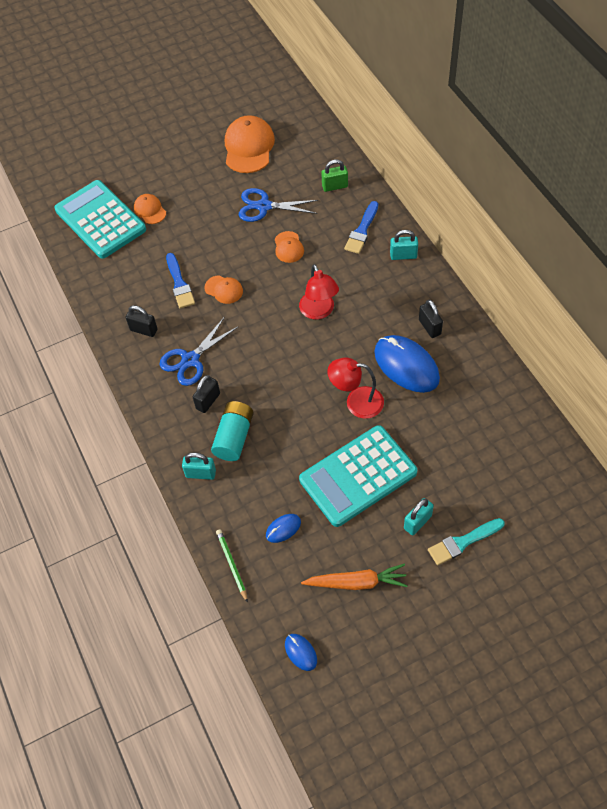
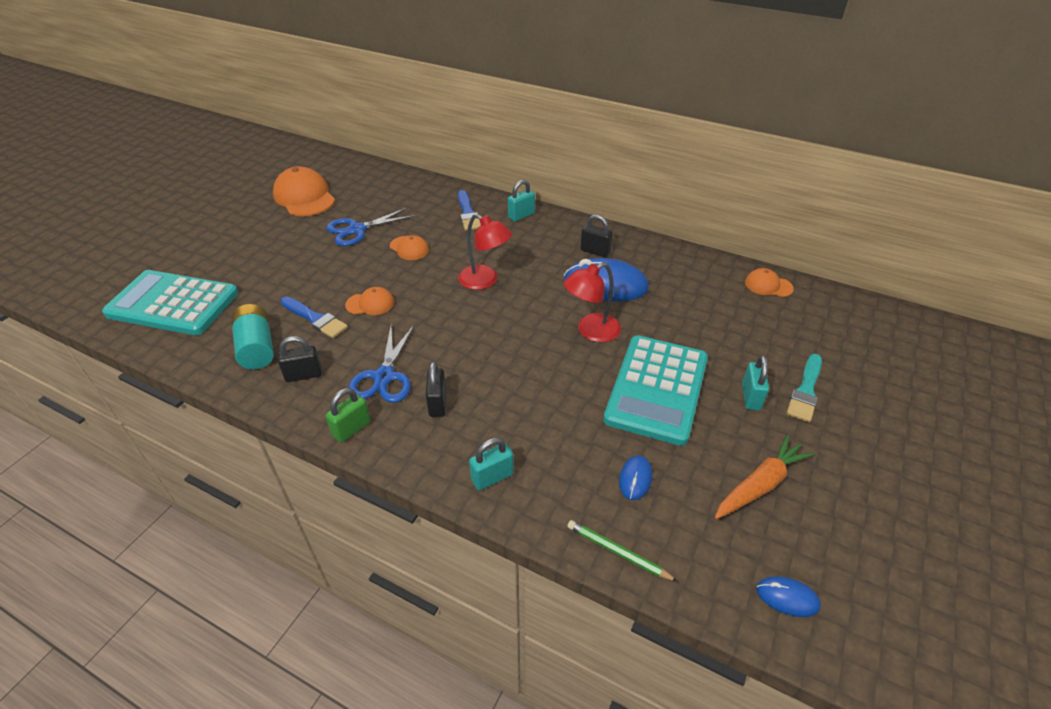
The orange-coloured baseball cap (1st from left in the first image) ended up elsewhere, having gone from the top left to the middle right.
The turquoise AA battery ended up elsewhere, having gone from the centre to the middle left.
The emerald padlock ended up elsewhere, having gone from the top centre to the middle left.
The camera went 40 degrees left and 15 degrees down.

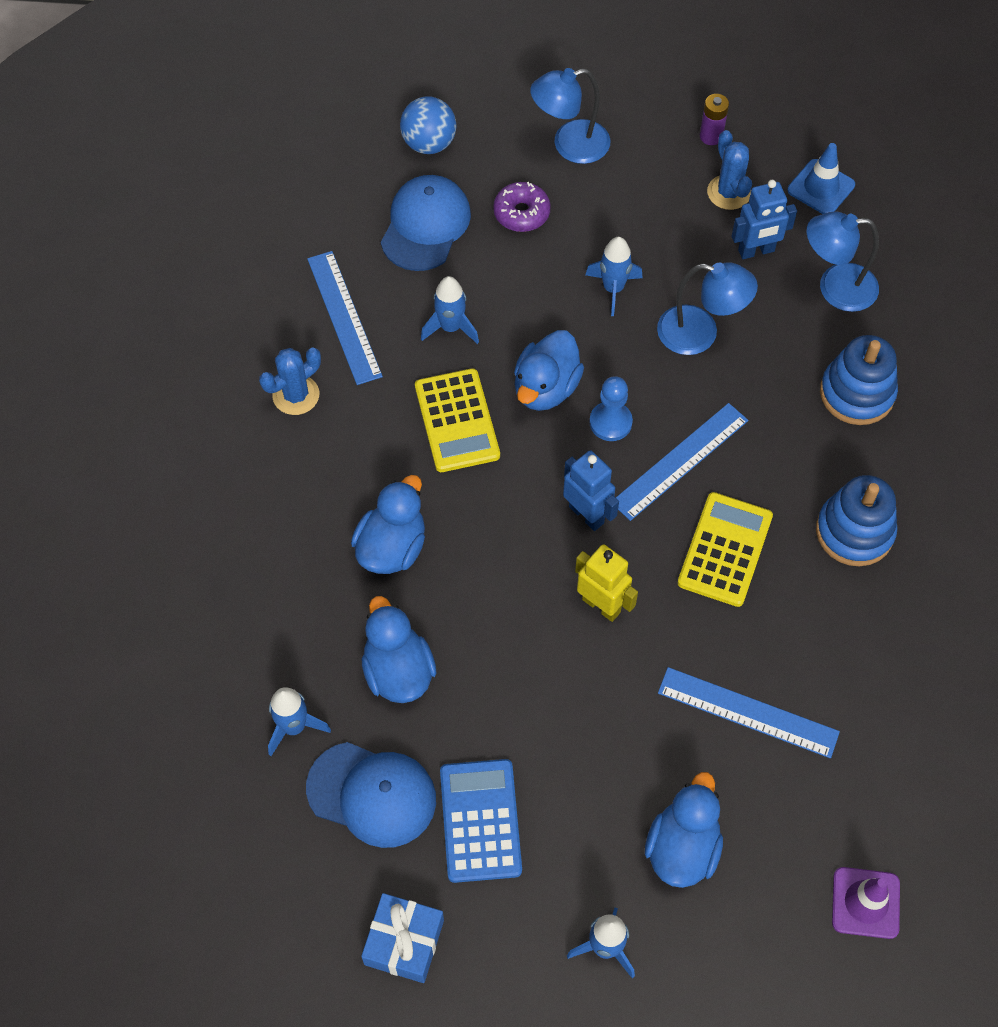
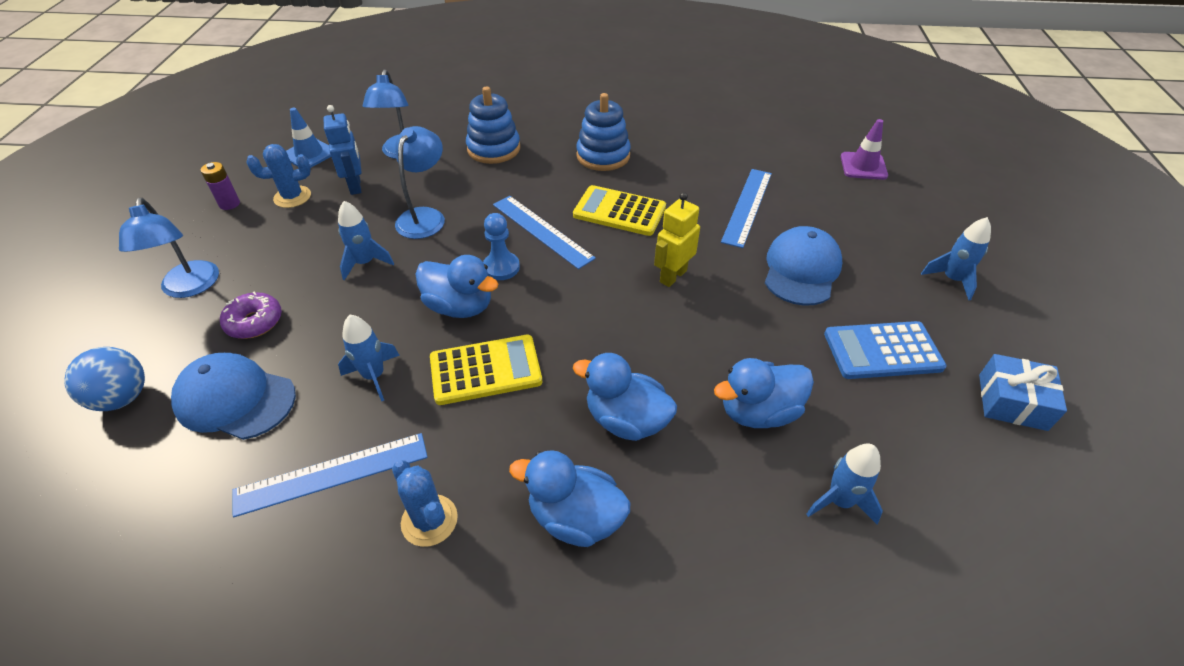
The royal blue baseball cap (1st from left in the first image) ended up elsewhere, having gone from the bottom centre to the middle right.
The second view lost the royal blue robot figure (1st from left) at the centre.
The royal blue rubber duck (4th from left in the first image) ended up elsewhere, having gone from the bottom right to the bottom centre.
The camera went 90 degrees left and 15 degrees down.

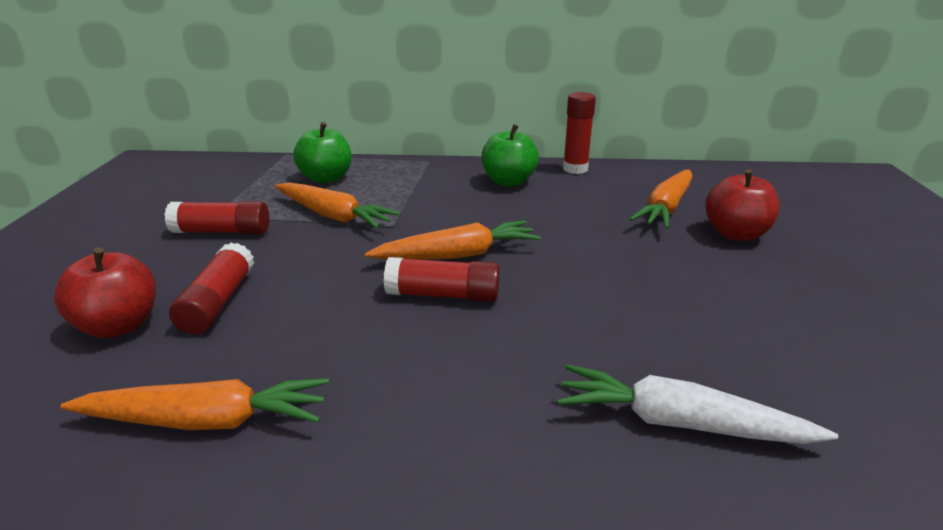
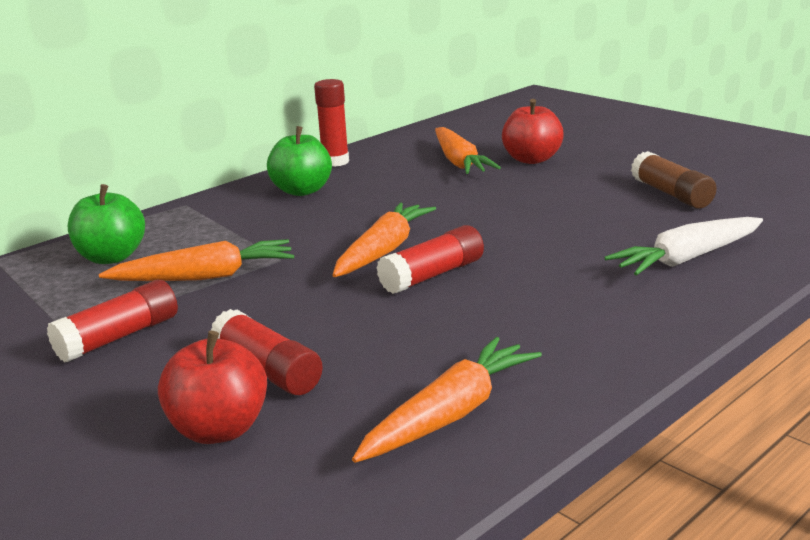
The second view gained the russet glue at the middle right.
The camera went 45 degrees left and 5 degrees down.

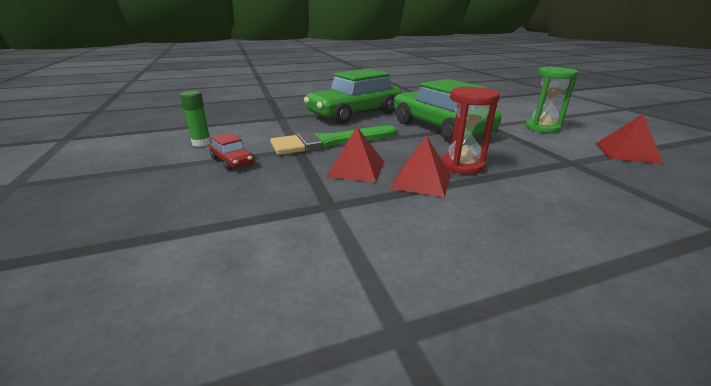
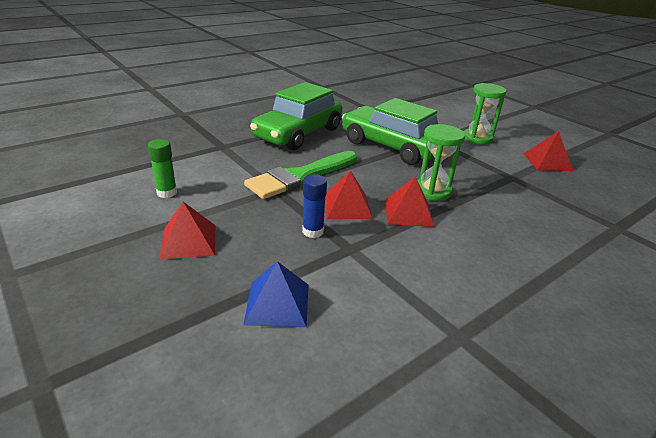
The second view lost the red toy car at the middle left.
What was the red sandglass at the centre turned into the emerald sandglass (1st from left) at the middle right.
The second view gained the red solid pyramid (1st from left) at the middle left.
The second view gained the royal blue solid pyramid at the bottom centre.
The second view gained the royal blue glue at the centre.
The camera went 20 degrees left and 5 degrees up.

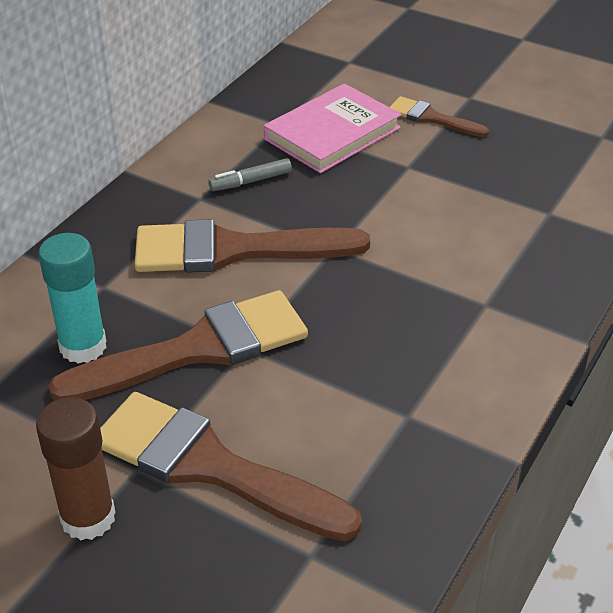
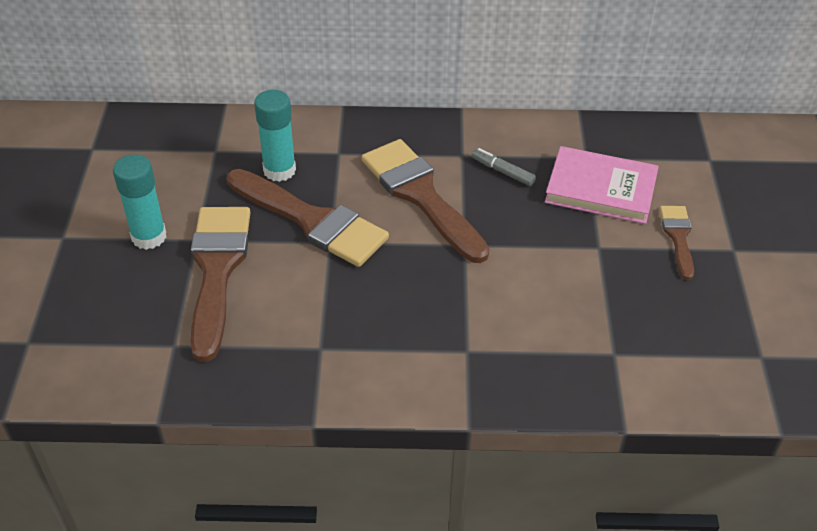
What was the russet glue at the bottom left turned into the turquoise glue (1st from left) at the middle left.
The camera went 60 degrees right and 5 degrees up.

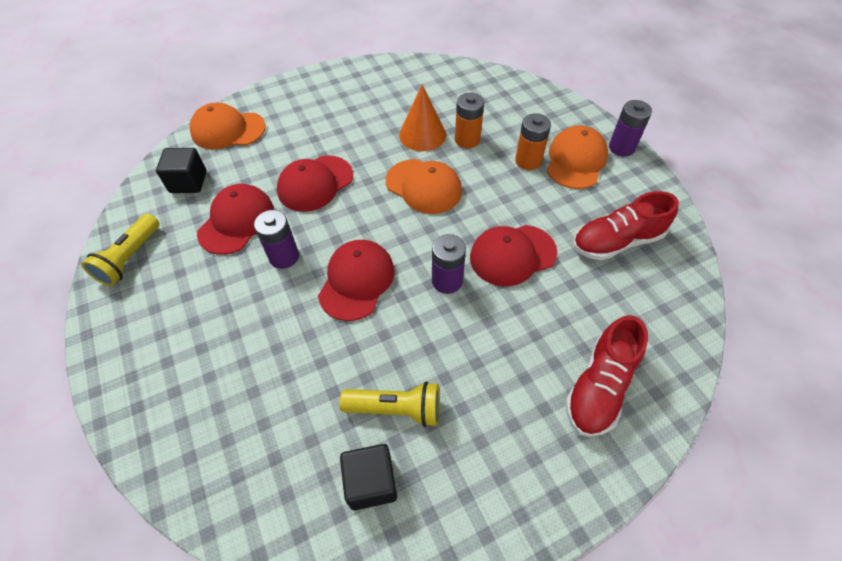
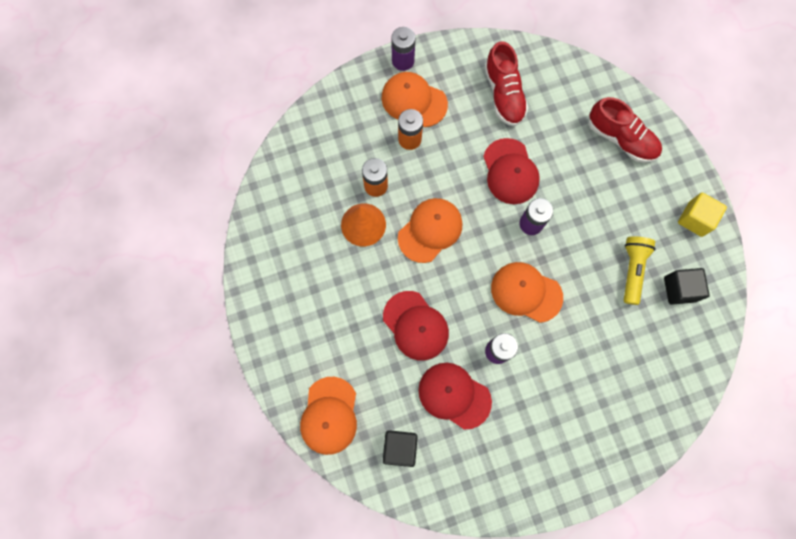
The second view lost the bright yellow flashlight (1st from left) at the middle left.
What was the red baseball cap (3rd from left) at the centre turned into the orange-coloured baseball cap (4th from left) at the centre.
The second view gained the bright yellow cube at the middle right.
The camera went 85 degrees left and 20 degrees up.

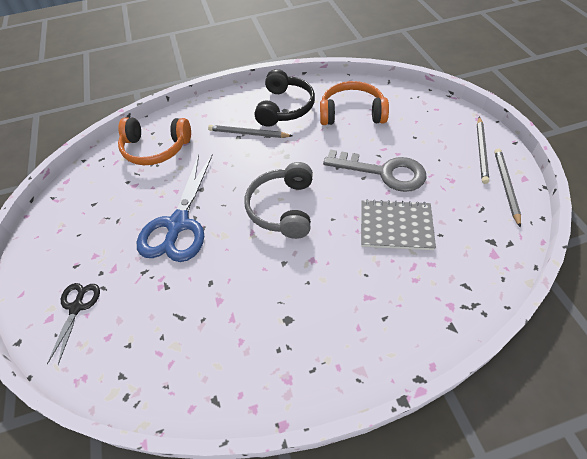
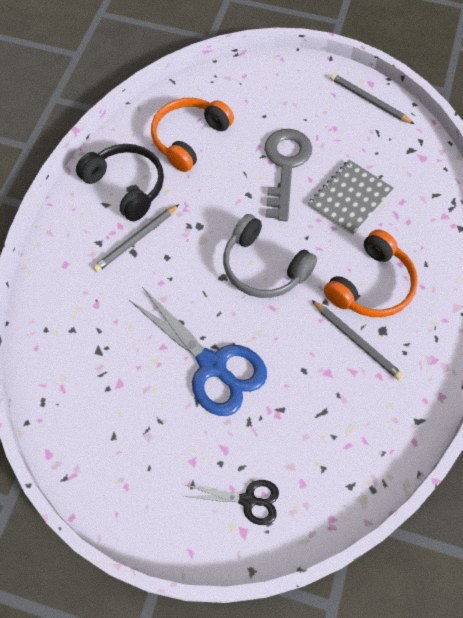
The jet-black pair of scissors at the bottom left ended up facing another way, 150 degrees clockwise from before.
The orange-coloured headphones (1st from left in the first image) ended up elsewhere, having gone from the top left to the middle right.
The gray door key at the centre ended up facing another way, 45 degrees counterclockwise from before.
The gray lead pencil (2nd from left) ended up elsewhere, having gone from the top right to the middle right.
The camera went 60 degrees left and 10 degrees up.

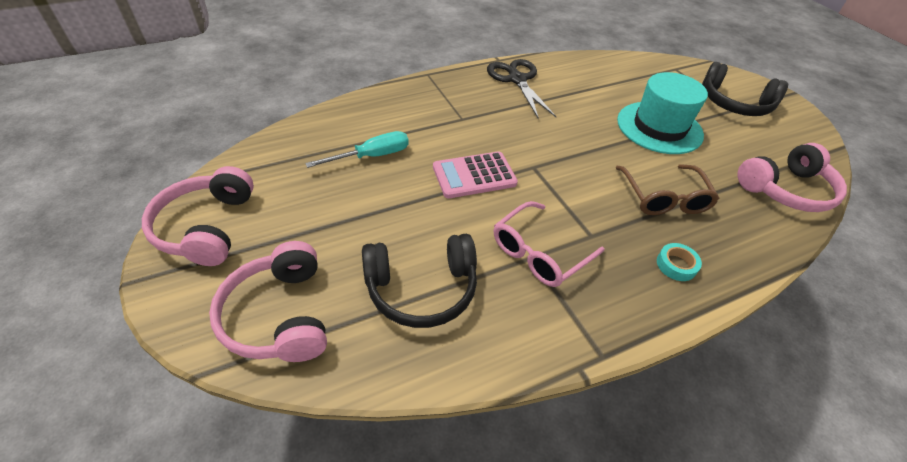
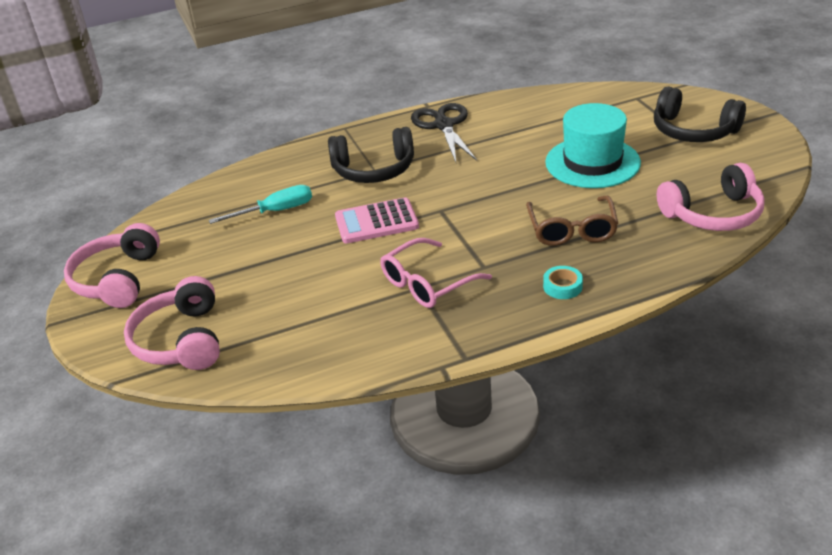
The jet-black headphones (1st from left) ended up elsewhere, having gone from the centre to the top centre.
The camera went 10 degrees right and 10 degrees down.

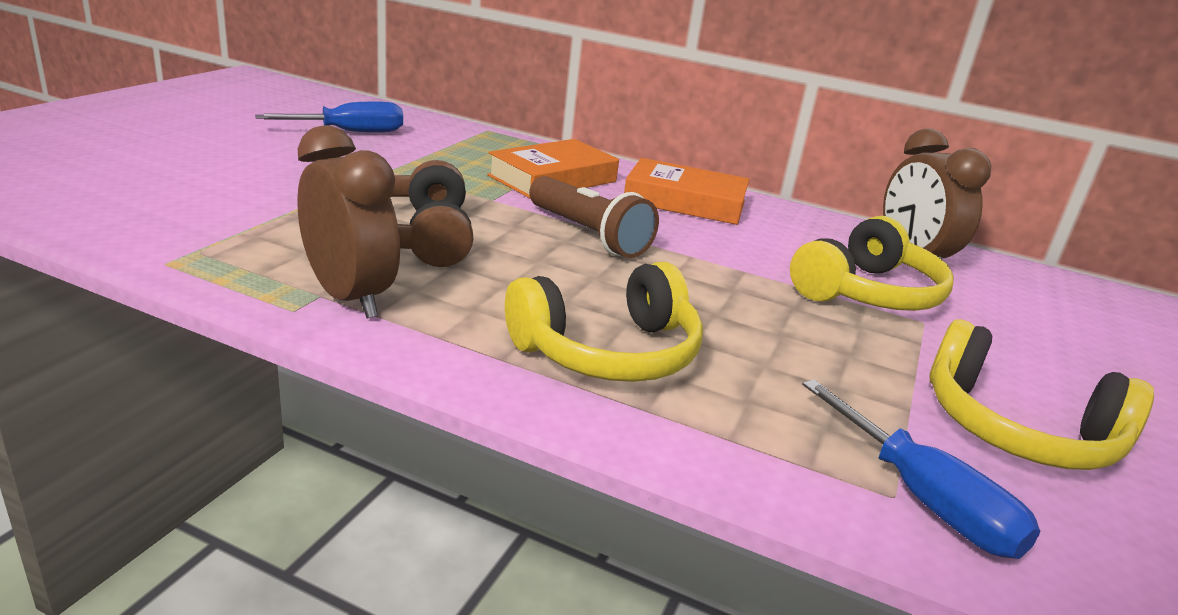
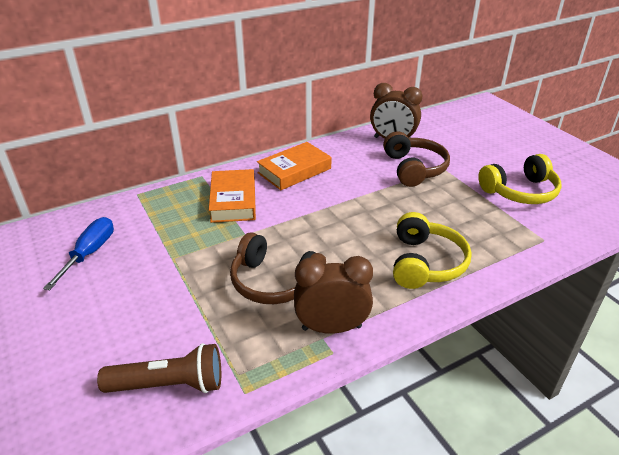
The russet flashlight ended up elsewhere, having gone from the centre to the bottom left.
What was the bright yellow headphones (2nd from left) at the middle right turned into the russet headphones (2nd from left) at the middle right.
The second view lost the royal blue screwdriver (2nd from left) at the bottom right.
The camera went 50 degrees left and 10 degrees up.

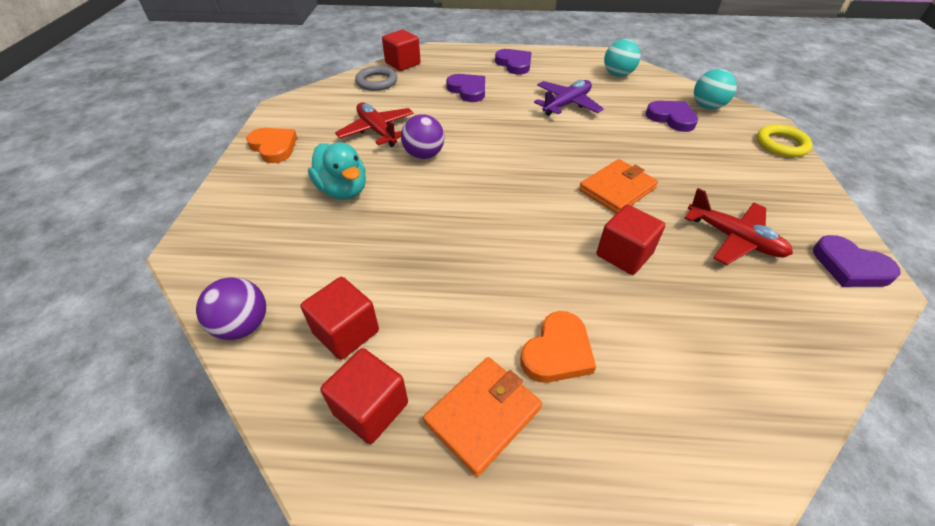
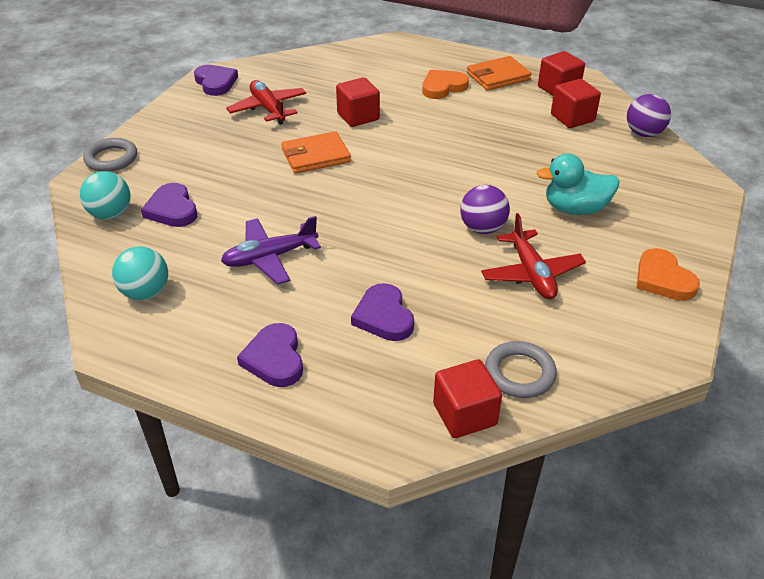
The turquoise rubber duck at the top centre ended up facing another way, 75 degrees counterclockwise from before.
What was the bright yellow hoop at the top right turned into the gray hoop (1st from left) at the top left.
The camera went 160 degrees left and 5 degrees down.

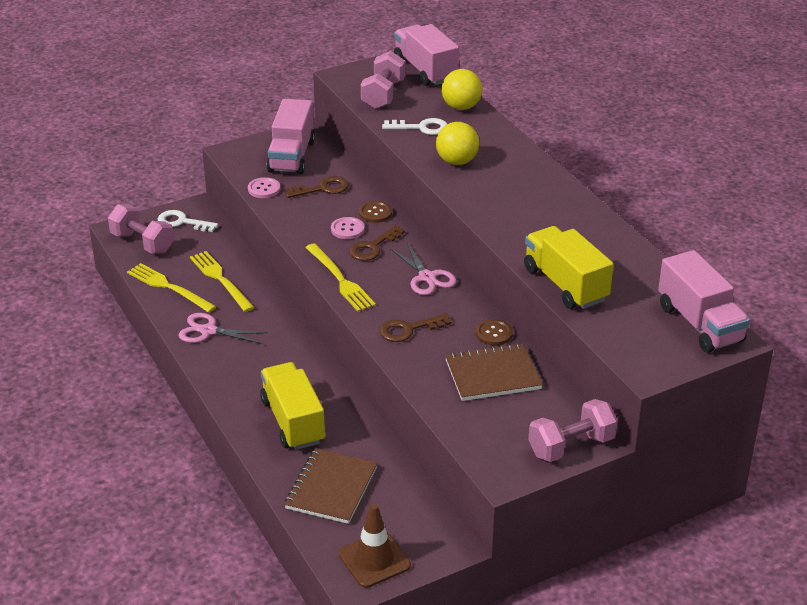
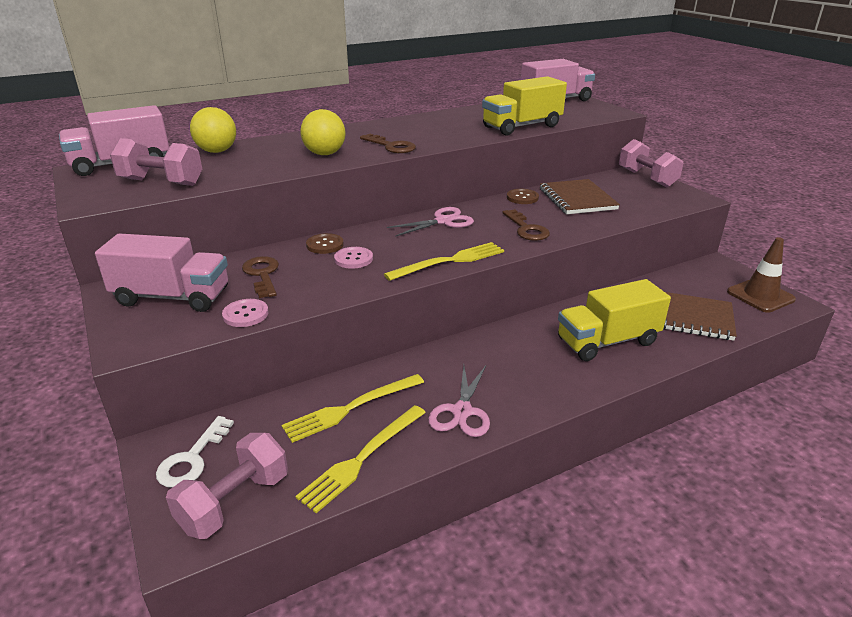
The russet door key (2nd from left) ended up elsewhere, having gone from the centre to the top centre.
The second view lost the snow-white door key (2nd from left) at the top centre.
The camera went 90 degrees left and 5 degrees down.

